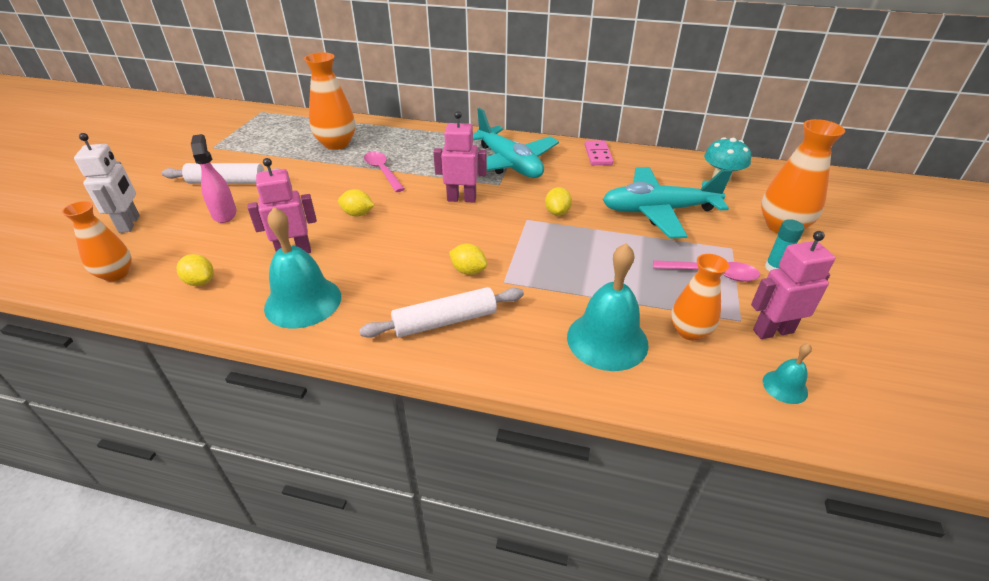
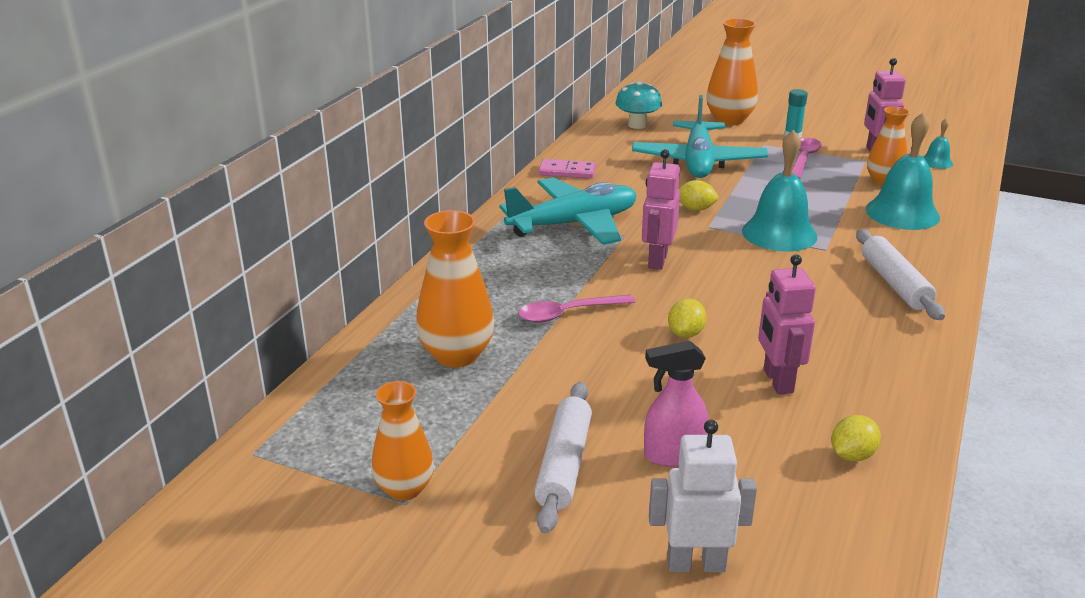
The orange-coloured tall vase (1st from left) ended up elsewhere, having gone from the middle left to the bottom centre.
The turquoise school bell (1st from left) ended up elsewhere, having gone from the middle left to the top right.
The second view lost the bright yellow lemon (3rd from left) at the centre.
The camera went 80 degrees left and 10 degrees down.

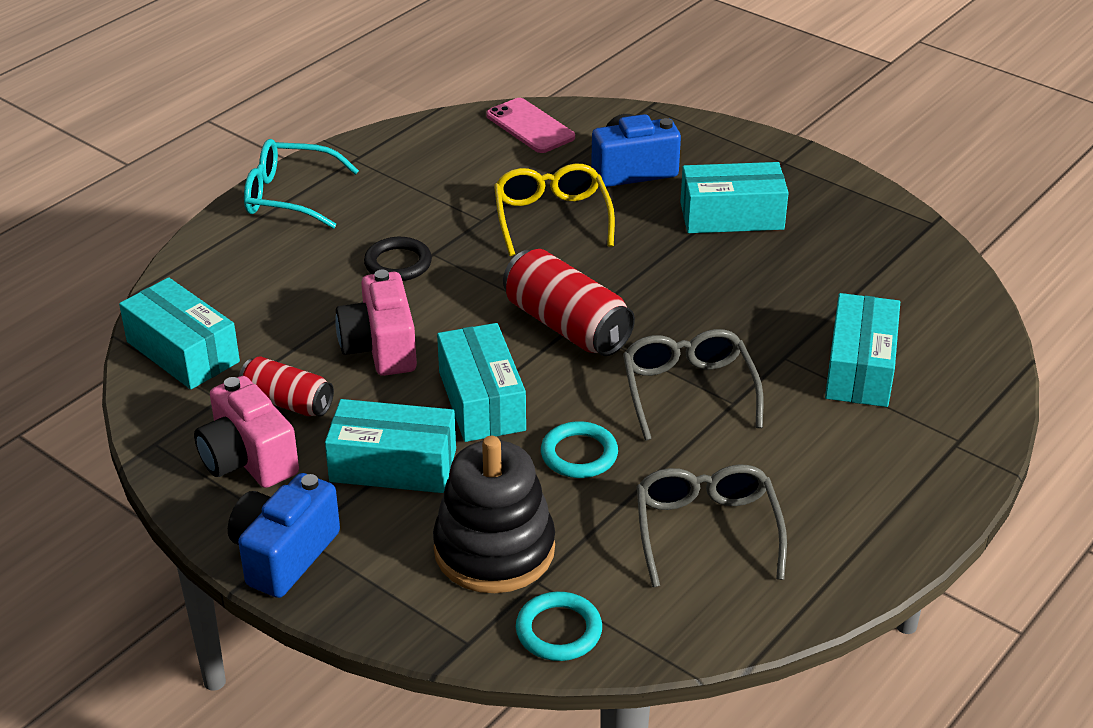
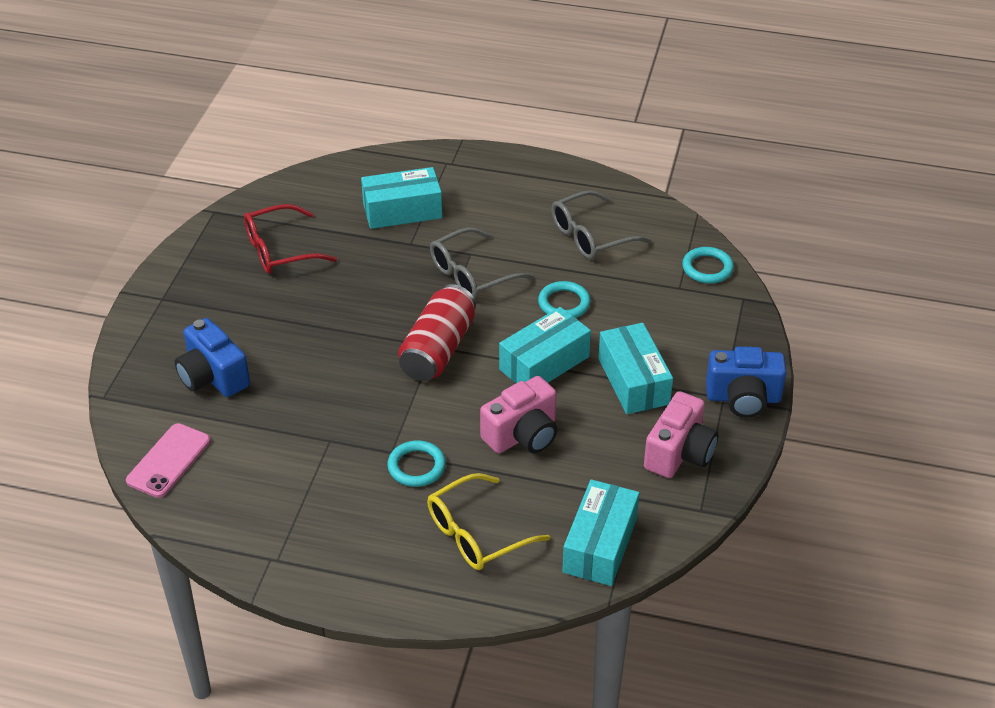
The second view lost the red tin (1st from left) at the middle left.
The second view lost the turquoise eyeglasses at the top left.
What was the jet-black hoop at the centre turned into the turquoise hoop (1st from left) at the centre.
The second view lost the jet-black ring stacker at the bottom centre.
The bright yellow eyeglasses ended up elsewhere, having gone from the top centre to the bottom centre.
The second view lost the turquoise parcel (4th from left) at the top right.
The second view gained the red eyeglasses at the middle left.
The camera went 115 degrees left and 5 degrees up.

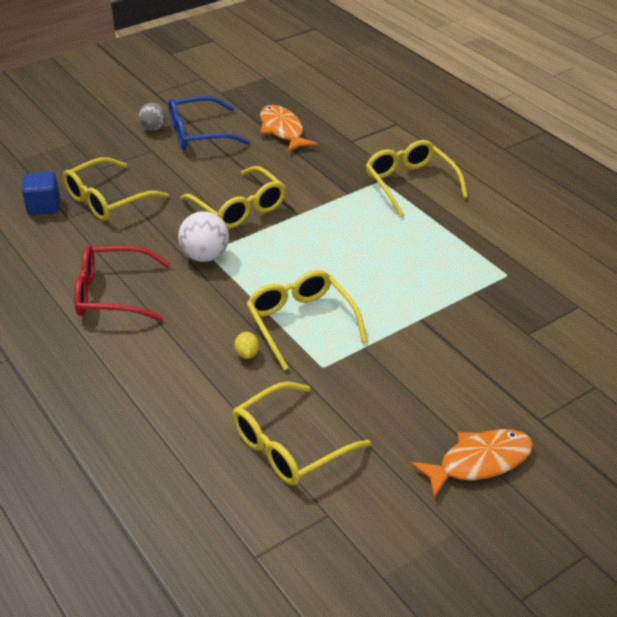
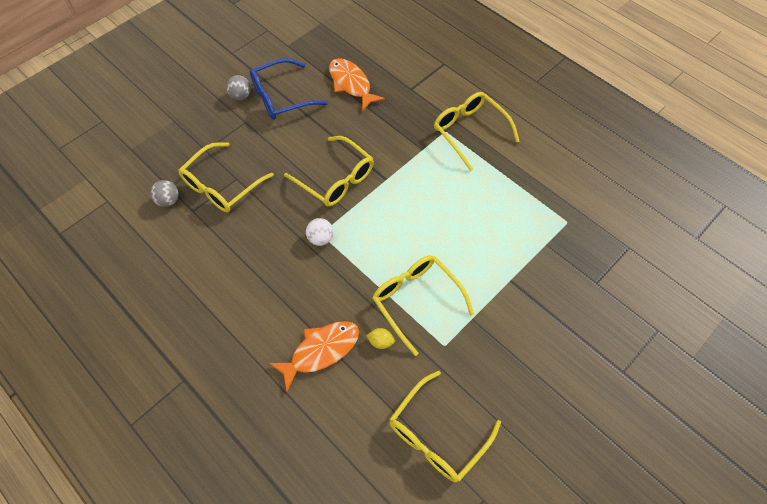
Where the royal blue cube stood at the top left, the gray sphere (1st from left) came to stand at the middle left.
The second view lost the red eyeglasses at the middle left.
The size of the snow-white sphere at the middle left changed by a factor of 0.65.
The bright yellow lemon at the centre ended up facing another way, 60 degrees counterclockwise from before.
The orange-coloured toy fish (2nd from left in the first image) ended up elsewhere, having gone from the bottom right to the bottom centre.
The camera went 10 degrees left and 20 degrees up.

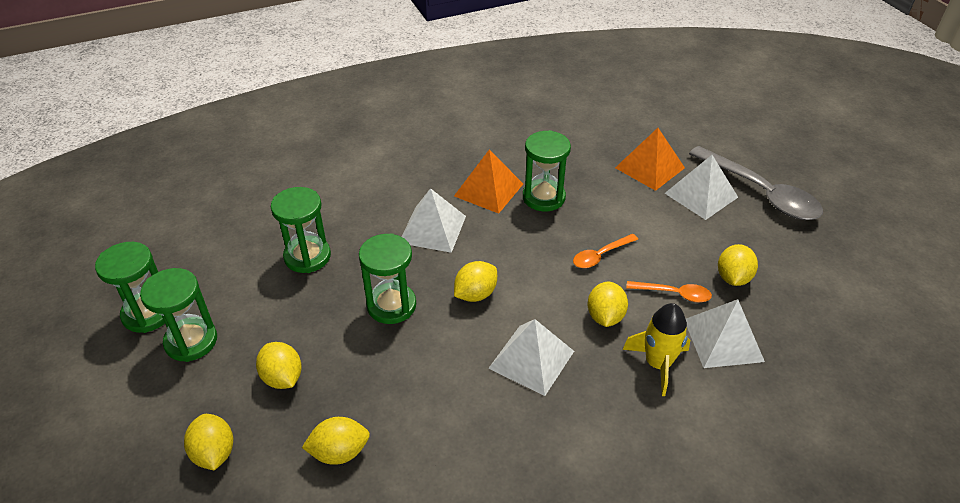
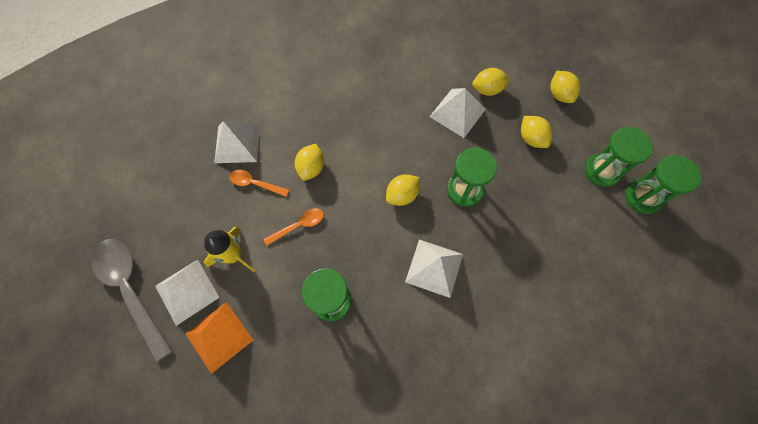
The second view lost the emerald sandglass (3rd from left) at the middle left.
The second view lost the orange-coloured solid pyramid (1st from left) at the centre.
The snow-white solid pyramid (2nd from left in the first image) ended up elsewhere, having gone from the bottom centre to the top centre.
The bright yellow rocket ended up elsewhere, having gone from the bottom right to the middle left.
The second view lost the bright yellow lemon (6th from left) at the middle right.
The camera went 175 degrees left and 25 degrees up.

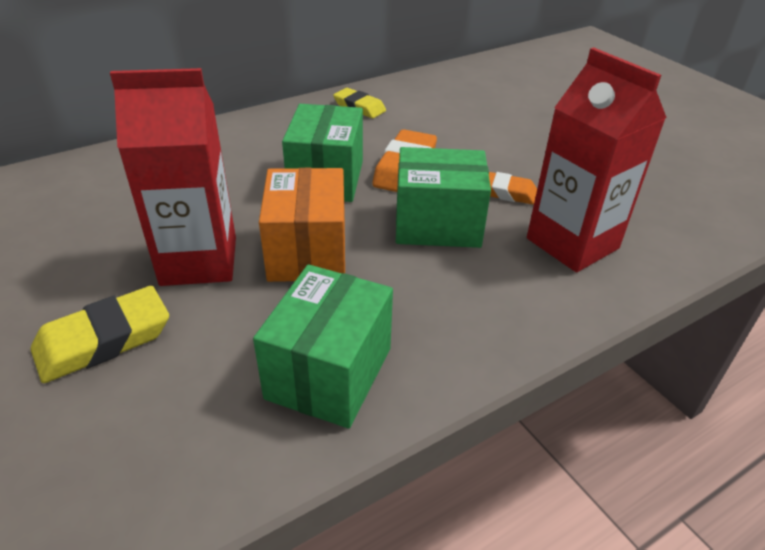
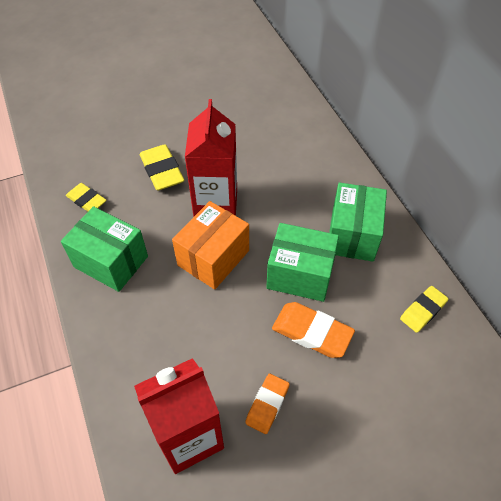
The orange-coloured parcel at the centre ended up facing another way, 60 degrees counterclockwise from before.
The emerald parcel (3rd from left) ended up elsewhere, having gone from the centre to the middle right.
The second view gained the bright yellow gum eraser (1st from left) at the middle left.
The camera went 100 degrees right and 15 degrees up.

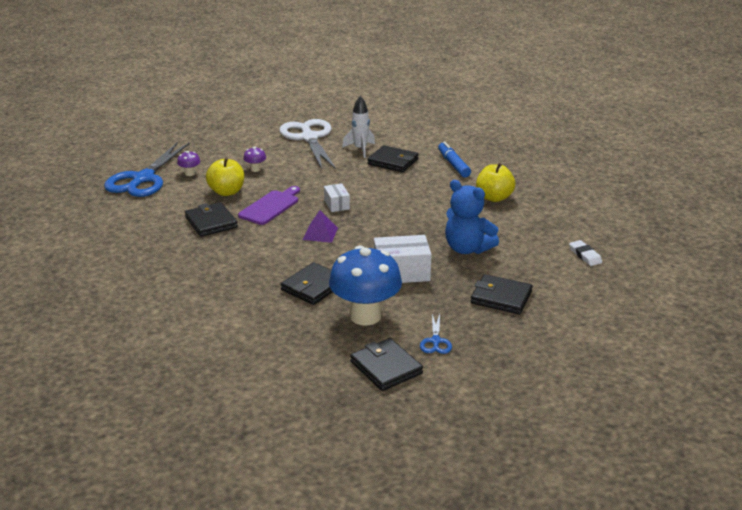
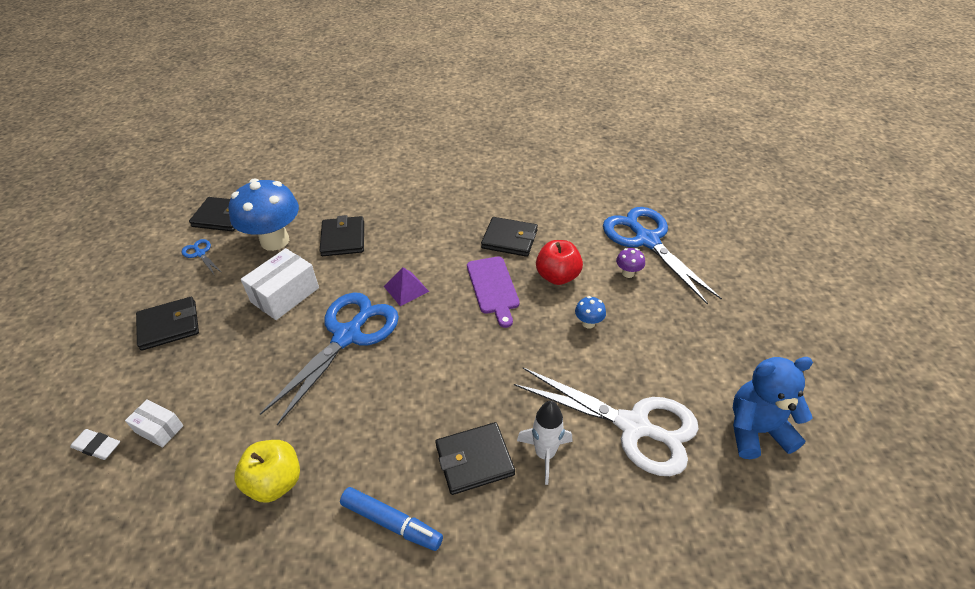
What was the bright yellow toy apple (1st from left) at the middle left turned into the red toy apple at the centre.
What was the violet mushroom (2nd from left) at the top centre turned into the royal blue mushroom (2nd from left) at the centre.
The snow-white parcel (1st from left) ended up elsewhere, having gone from the centre to the bottom left.
The royal blue stuffed bear ended up elsewhere, having gone from the centre to the bottom right.
The second view gained the royal blue pair of scissors (2nd from left) at the centre.
The camera went 135 degrees right and 15 degrees up.

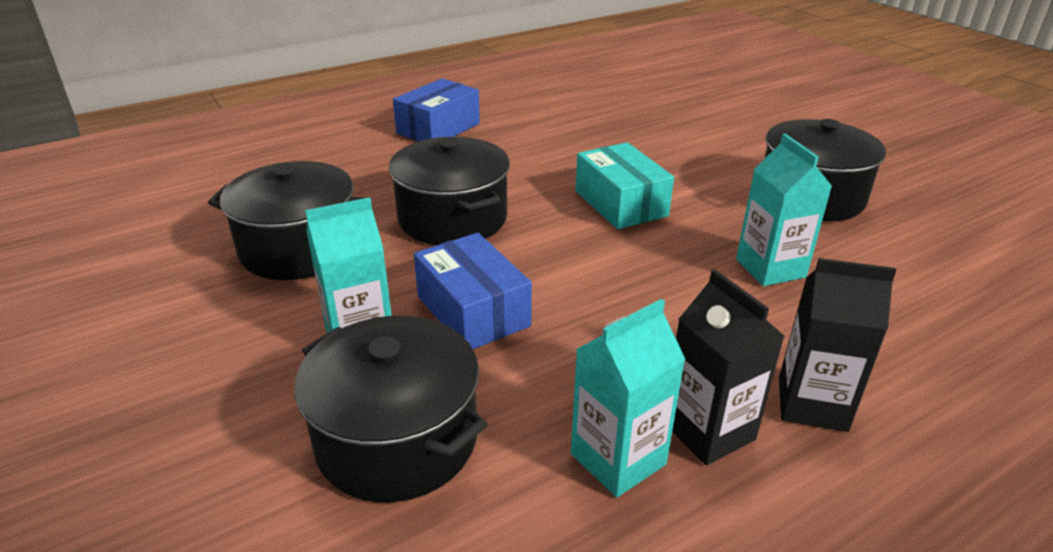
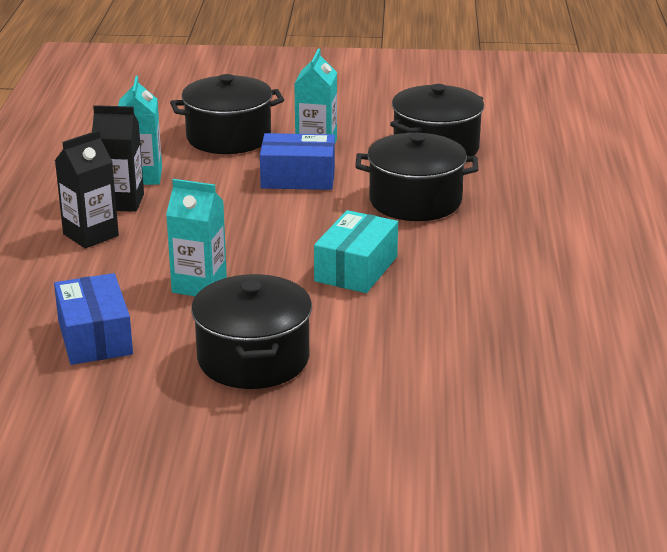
The royal blue parcel (1st from left) ended up elsewhere, having gone from the top centre to the middle left.
The turquoise parcel at the centre ended up facing another way, 75 degrees counterclockwise from before.
The camera went 125 degrees right and 5 degrees down.

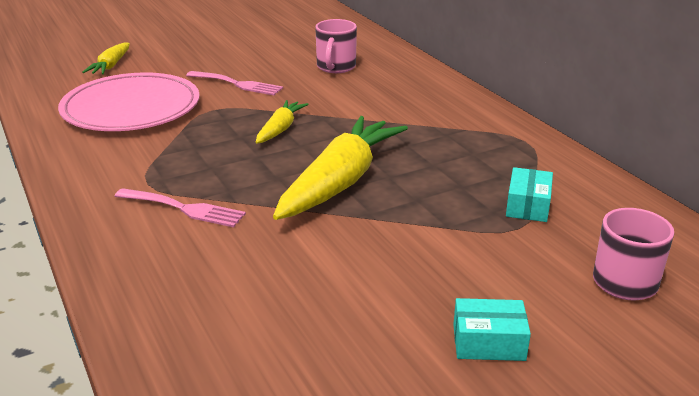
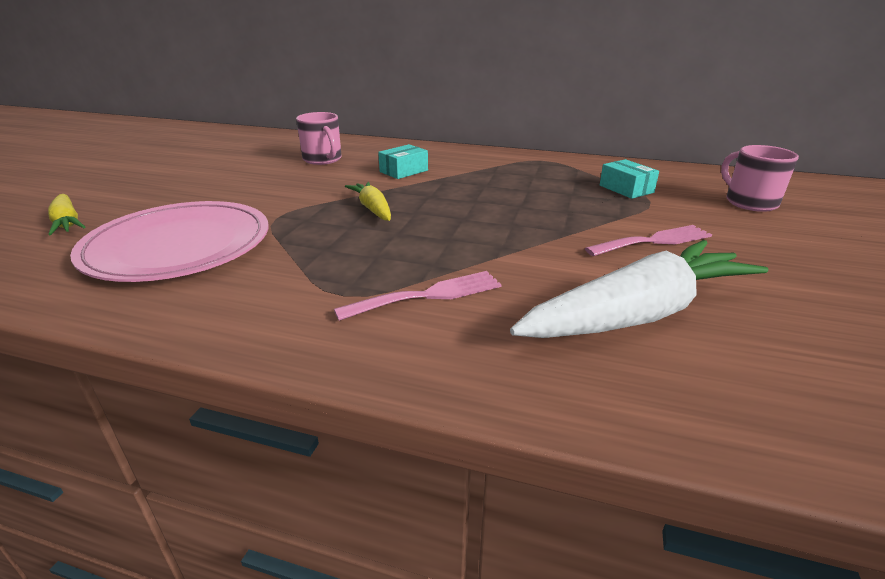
The rose-pink fork (2nd from left) ended up elsewhere, having gone from the top centre to the middle right.
The second view lost the bright yellow toy carrot (3rd from left) at the centre.
The turquoise parcel (1st from left) ended up elsewhere, having gone from the bottom right to the top centre.
The second view gained the snow-white toy carrot at the middle right.
The camera went 45 degrees left and 0 degrees up.

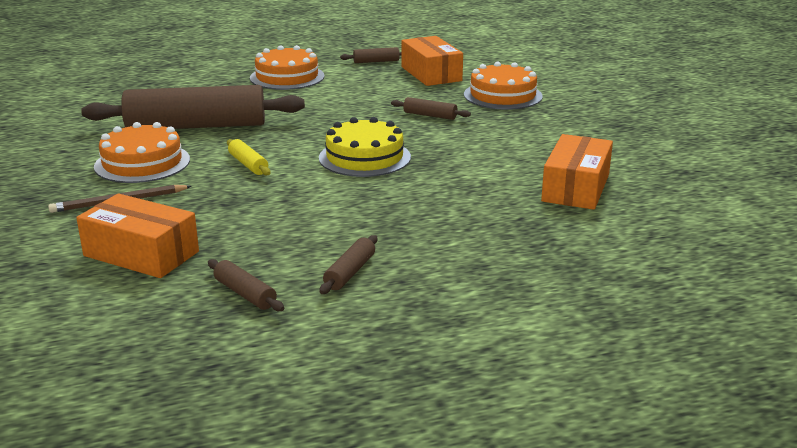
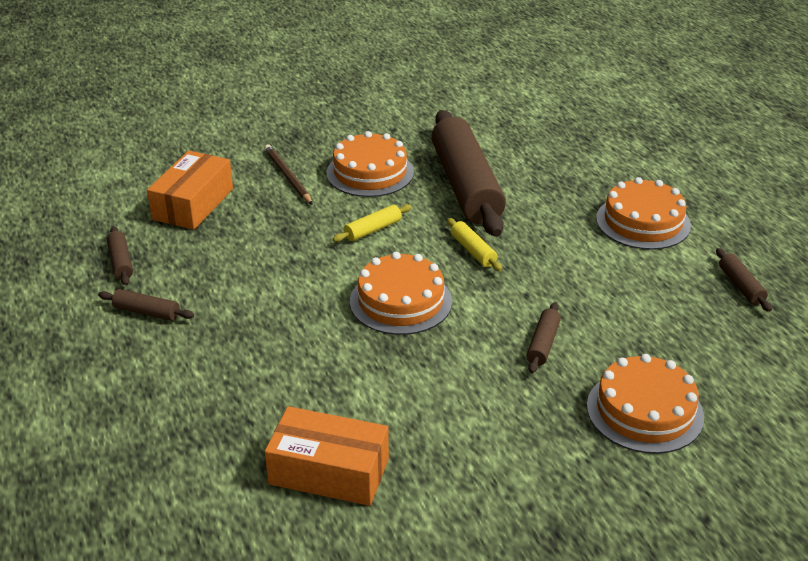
The russet rolling pin (2nd from left in the first image) at the middle left ended up facing another way, 60 degrees counterclockwise from before.
What was the bright yellow layer cake at the top centre turned into the orange-coloured layer cake (2nd from left) at the centre.
The second view lost the orange-coloured parcel (2nd from left) at the top centre.
The second view gained the bright yellow rolling pin (2nd from left) at the centre.
The camera went 85 degrees right and 10 degrees up.

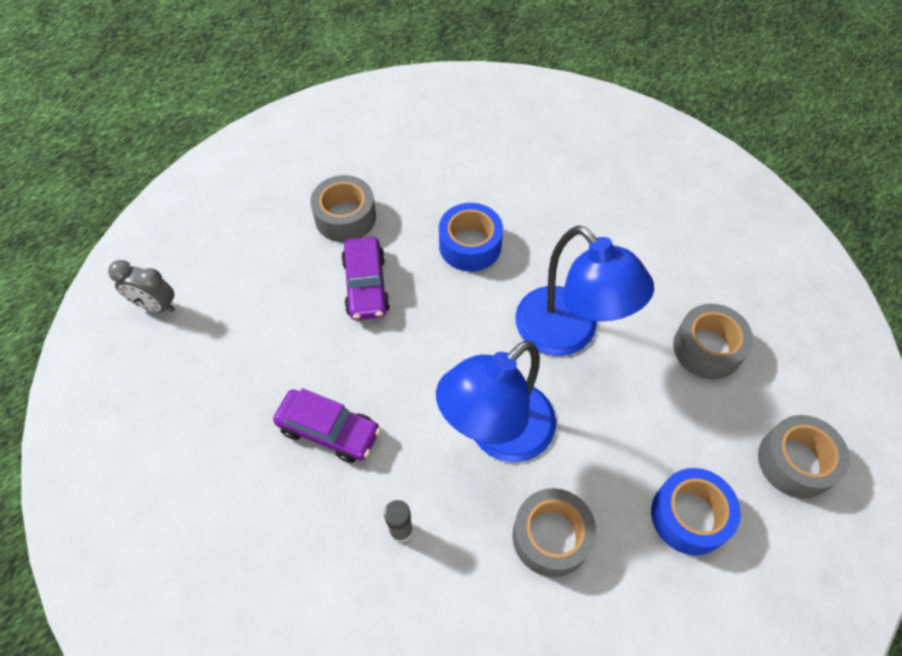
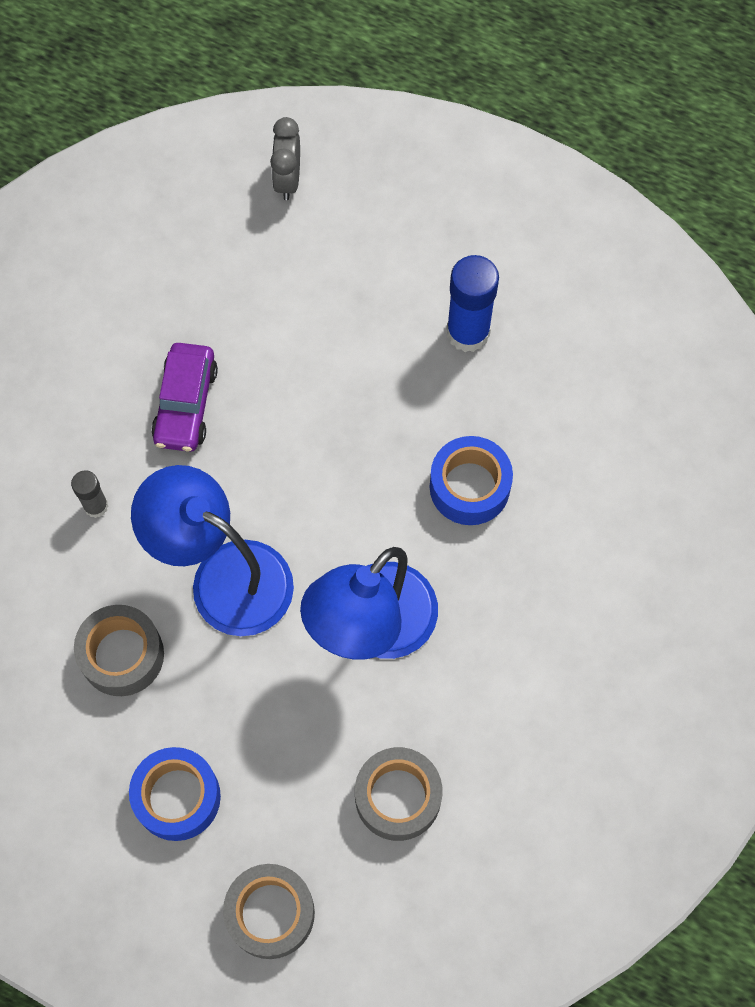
Where the gray tape (1st from left) stood at the top centre, the royal blue glue came to stand at the top centre.
The second view lost the violet toy car (2nd from left) at the centre.
The camera went 75 degrees right and 10 degrees up.

